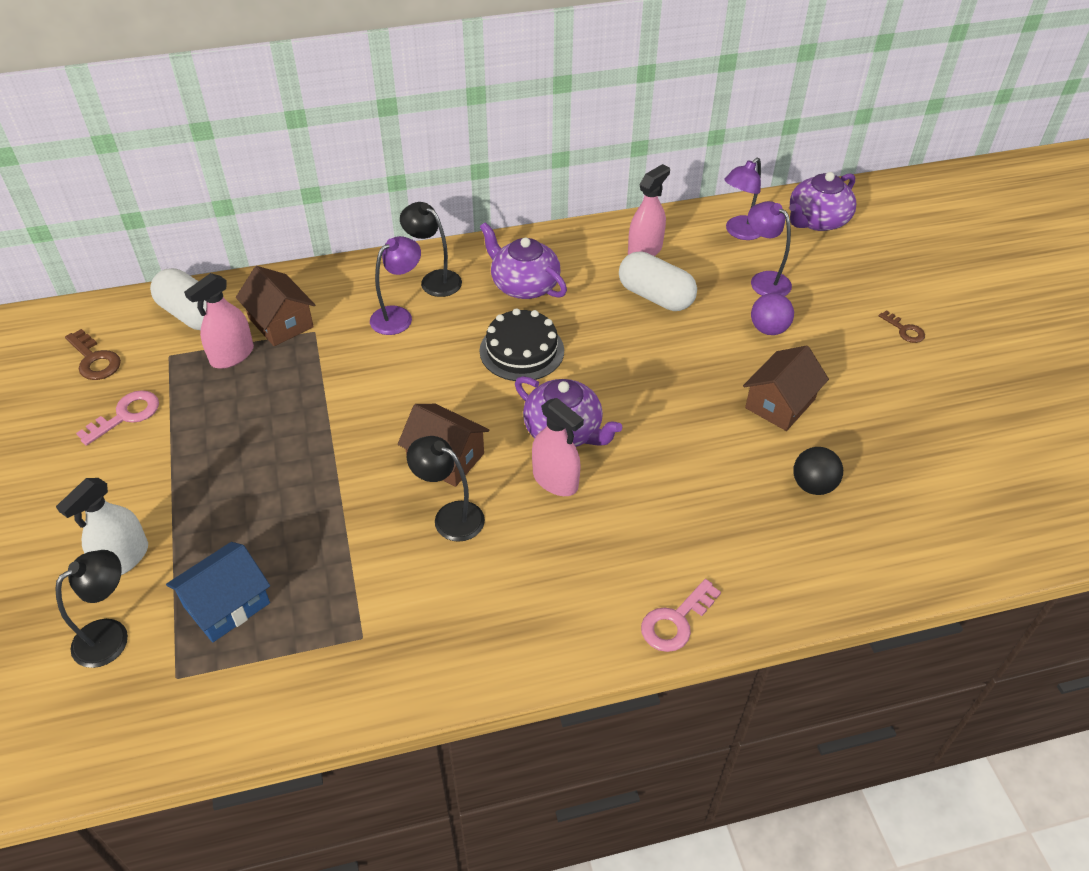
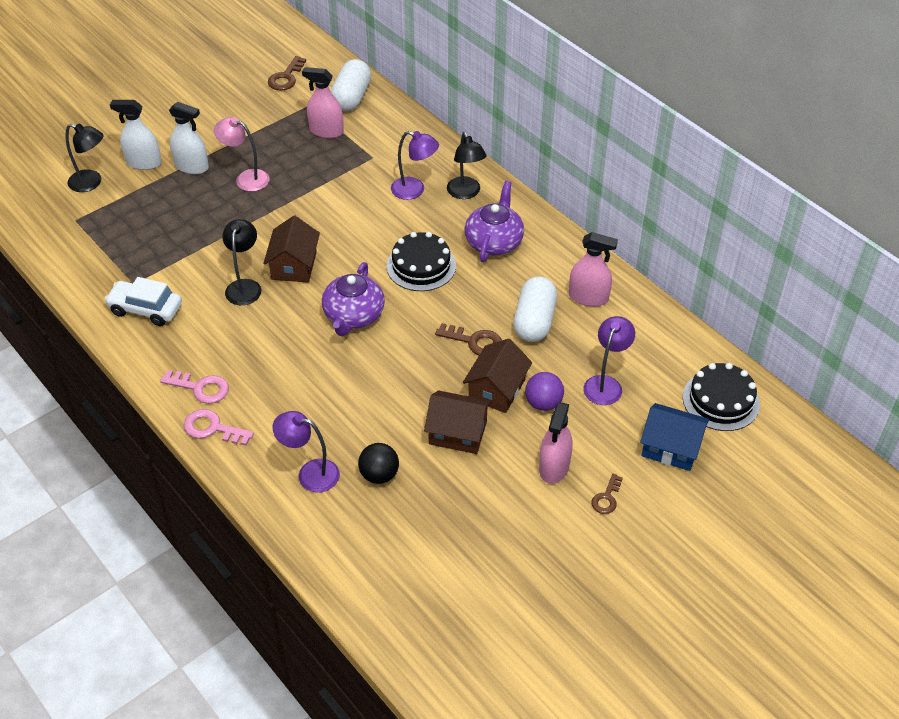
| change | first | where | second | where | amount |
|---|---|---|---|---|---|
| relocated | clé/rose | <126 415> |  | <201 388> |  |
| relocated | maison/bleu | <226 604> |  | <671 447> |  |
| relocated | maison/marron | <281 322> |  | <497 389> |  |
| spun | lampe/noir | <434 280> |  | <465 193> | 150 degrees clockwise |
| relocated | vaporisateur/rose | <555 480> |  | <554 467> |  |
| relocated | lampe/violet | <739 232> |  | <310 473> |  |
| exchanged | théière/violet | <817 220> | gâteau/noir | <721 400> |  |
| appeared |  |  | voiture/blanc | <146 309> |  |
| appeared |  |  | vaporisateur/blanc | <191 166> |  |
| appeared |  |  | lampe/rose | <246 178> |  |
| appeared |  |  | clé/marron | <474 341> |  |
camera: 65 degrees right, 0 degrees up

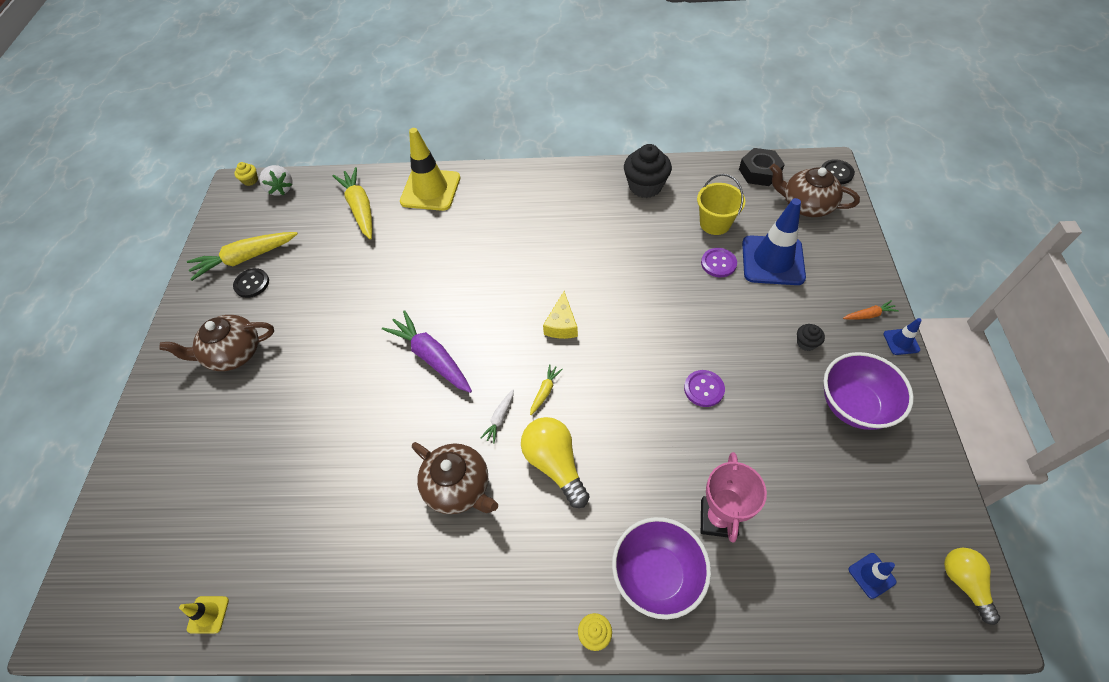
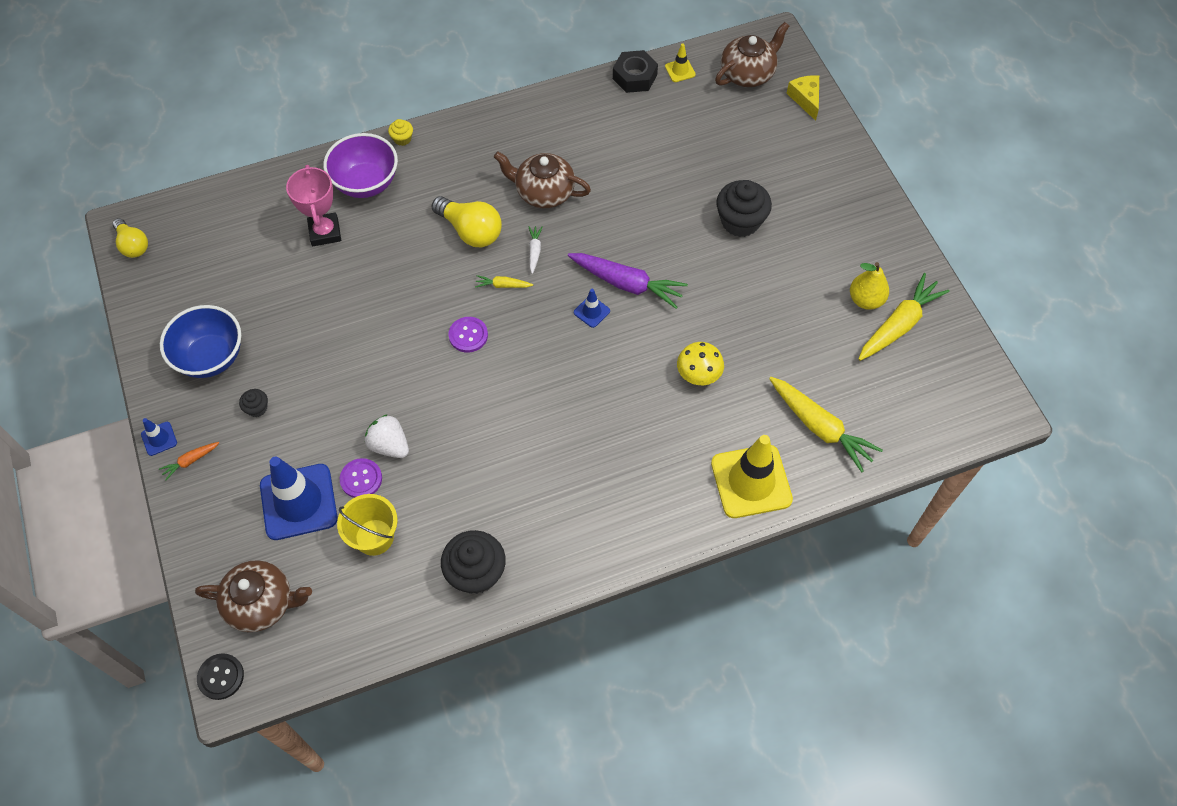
| change | first | where | second | where | amount |
|---|---|---|---|---|---|
| relocated | théière/marron | <233 353> |  | <748 73> |  |
| exchanged | bouton/noir | <252 284> | poire/jaune | <865 300> |  |
| missing | muffin/jaune | <250 180> |  |  |  |
| relocated | fraise/blanc | <281 189> |  | <389 445> |  |
| spun | carotte/jaune | <545 391> |  | <503 285> | 90 degrees clockwise |
| relocated | fromage/jaune | <562 324> |  | <805 99> |  |
| relocated | bouton/violet | <704 389> |  | <468 335> |  |
| relocated | écrou/noir | <759 172> |  | <635 76> |  |
| colour | bol/violet | <853 405> | bol/bleu | <211 357> |  |
| relocated | cône de chantier/bleu | <871 575> |  | <591 312> |  |
| appeared |  |  | champignon/jaune | <698 374> |  |
| appeared |  |  | muffin/noir | <740 221> |  |
camera: 155 degrees right, 5 degrees up

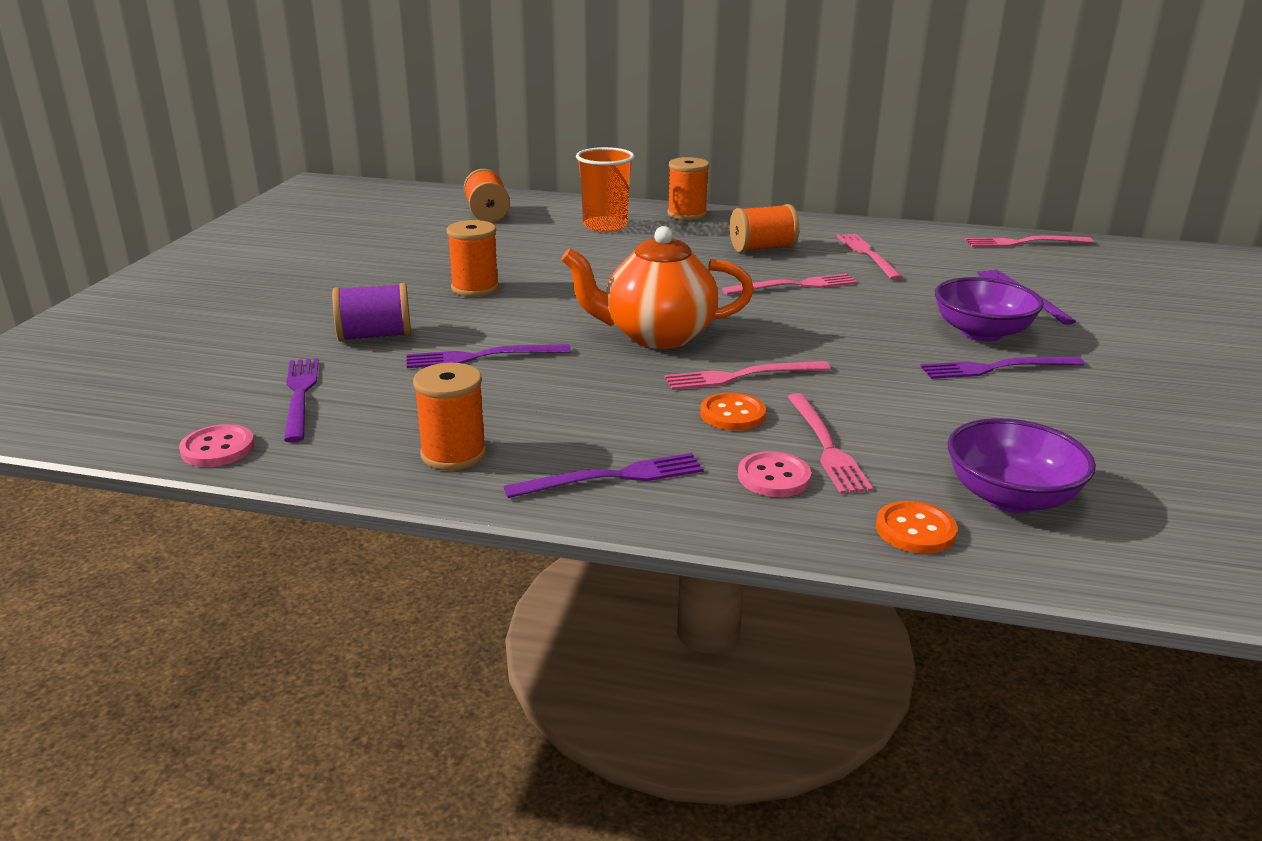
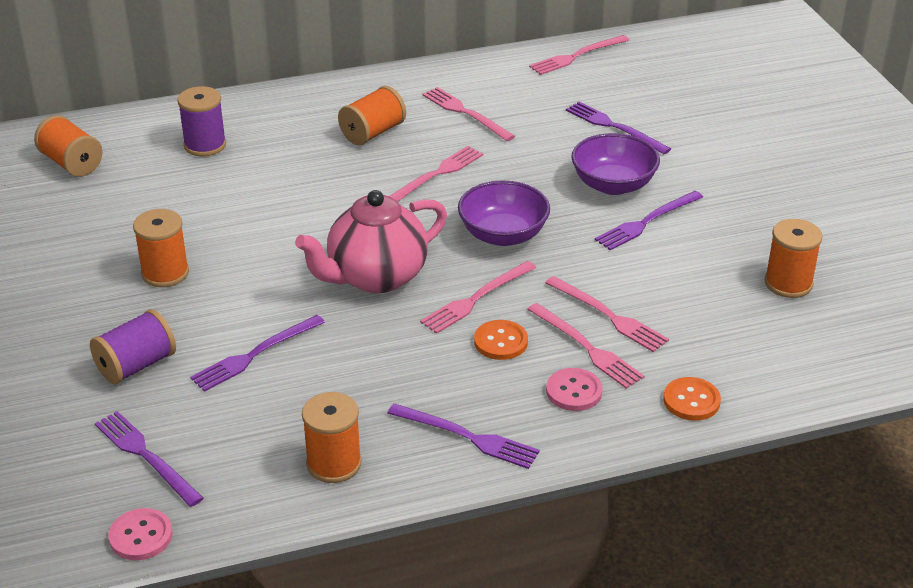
| change | first | where | second | where | amount |
|---|---|---|---|---|---|
| spun | fourchette/violet | <612 477> |  | <467 437> | 75 degrees clockwise |
| colour | théière/orange | <657 336> | théière/rose | <376 277> |  |
| exchanged | gobelet/orange | <605 226> | bobine/violet | <205 145> |  |
| relocated | bobine/orange | <687 214> |  | <788 283> |  |
| relocated | bol/violet | <1010 497> |  | <503 235> |  |
| appeared |  |  | fourchette/rose | <608 316> |  |
camera: 30 degrees left, 10 degrees up

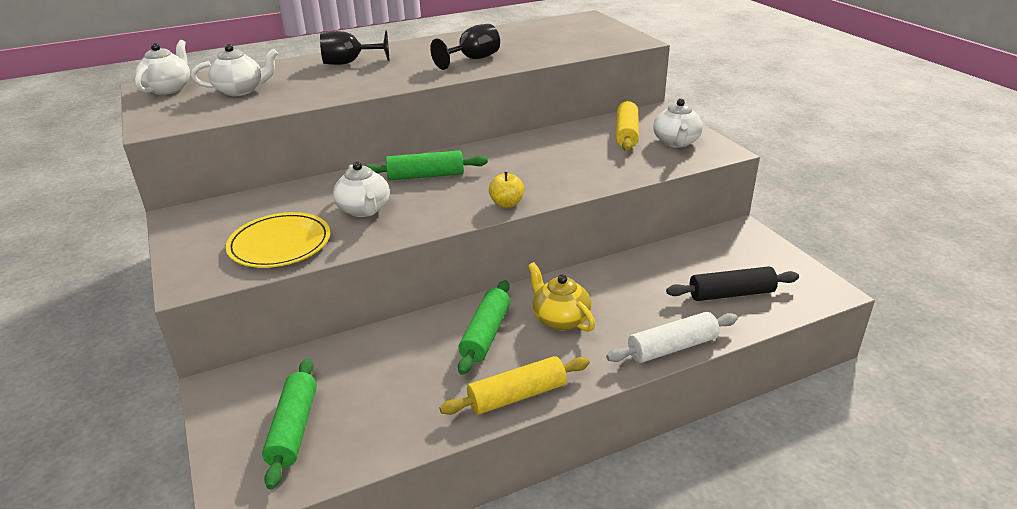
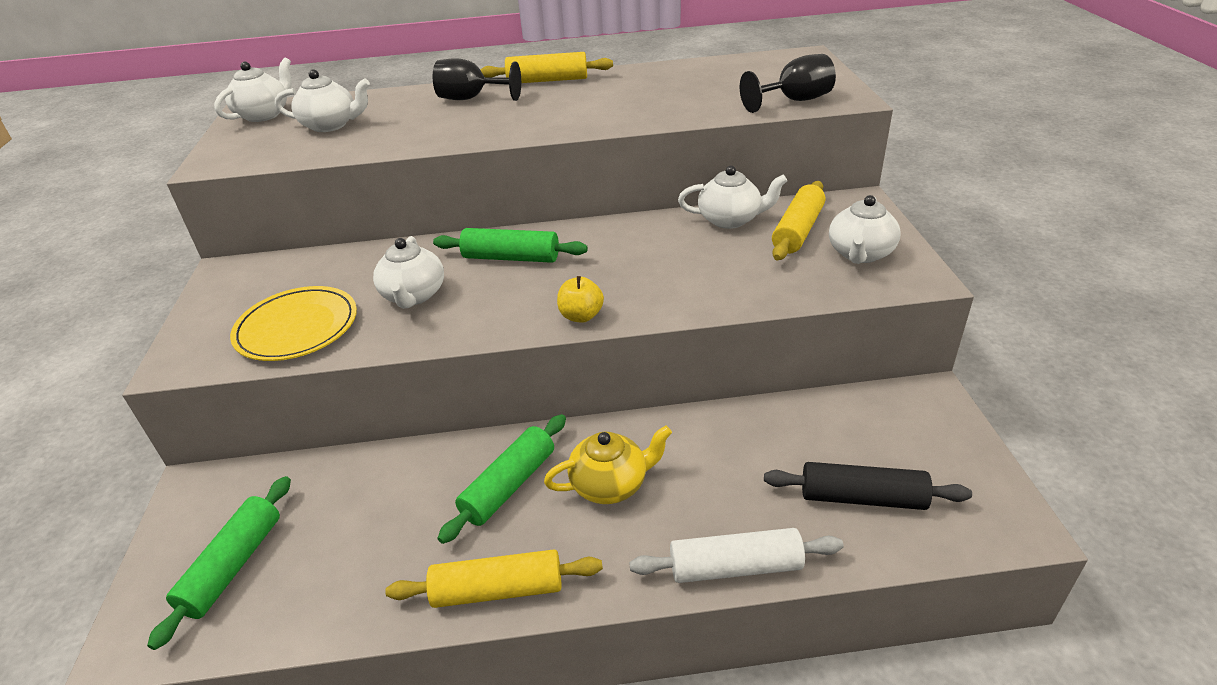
| change | first | where | second | where | amount |
|---|---|---|---|---|---|
| relocated | verre à pied/noir | <473 59> |  | <794 101> |  |
| spun | théière/jaune | <560 319> |  | <610 484> | 90 degrees clockwise |
| appeared |  |  | rouleau à pâtisserie/jaune | <547 80> |  |
| appeared |  |  | théière/blanc | <730 220> |  |
camera: 20 degrees right, 5 degrees up

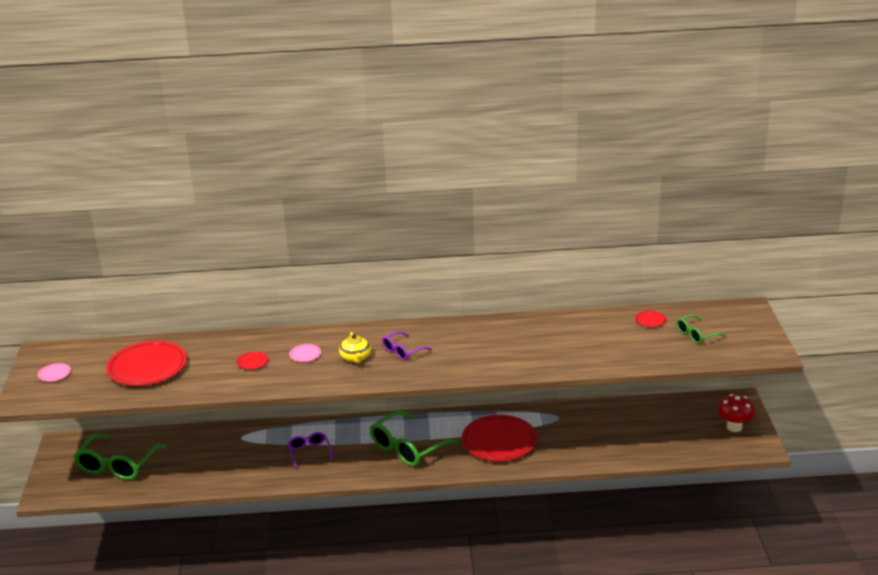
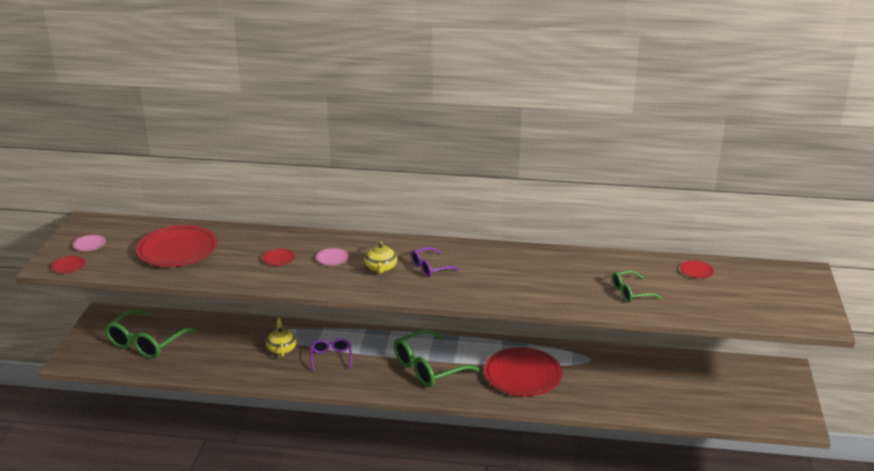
| change | first | where | second | where | amount |
|---|---|---|---|---|---|
| relocated | lunettes/vert | <696 335> |  | <630 292> |  |
| missing | champignon/rouge | <734 427> |  |  |  |
| appeared |  |  | assiette/rouge | <68 266> |  |
| appeared |  |  | théière/jaune | <281 348> |  |
camera: 10 degrees right, 0 degrees up

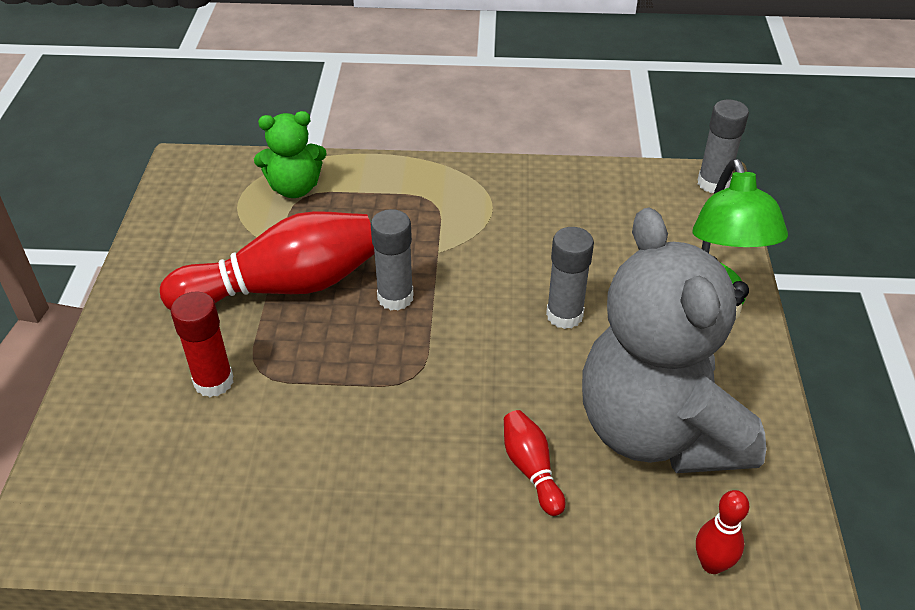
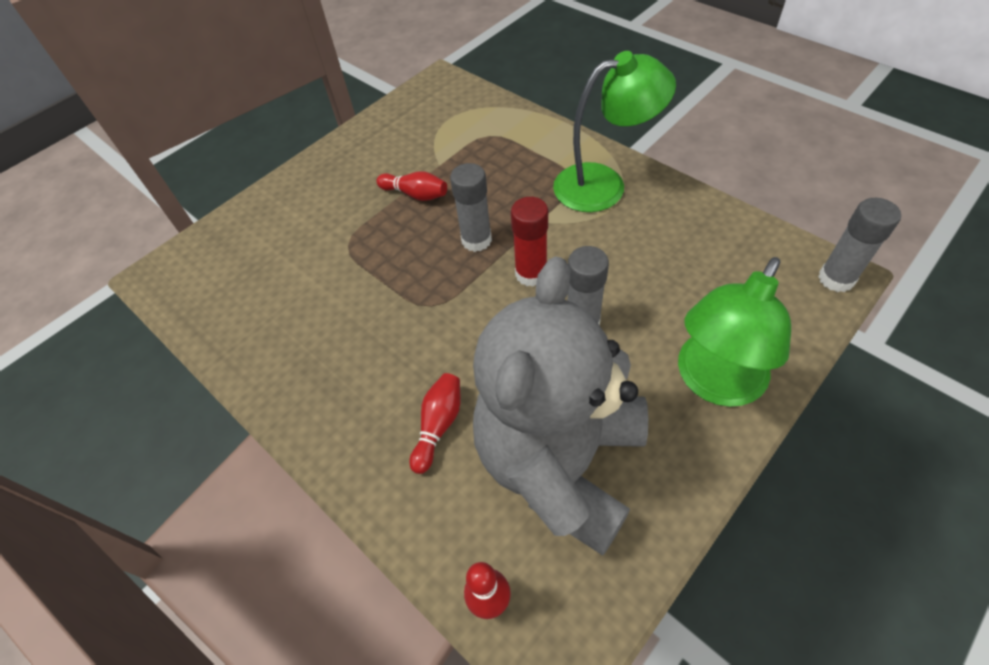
| change | first | where | second | where | amount |
|---|---|---|---|---|---|
| size | quille/rouge | <283 287> |  | <415 194> | x0.45 |
| relocated | bâton de colle/rouge | <213 382> |  | <531 274> |  |
| missing | ours en peluche/vert | <295 188> |  |  |  |
| appeared |  |  | lampe/vert | <604 184> |  |
camera: 45 degrees right, 10 degrees up

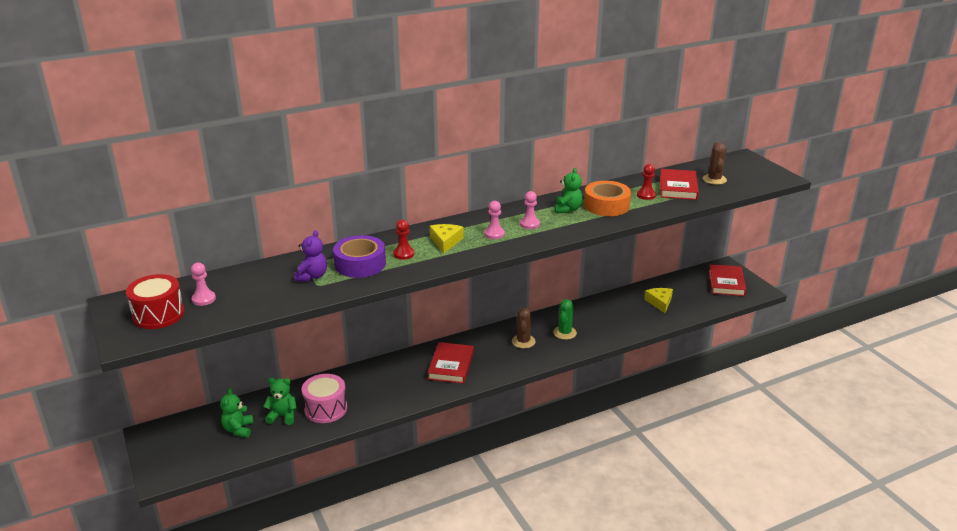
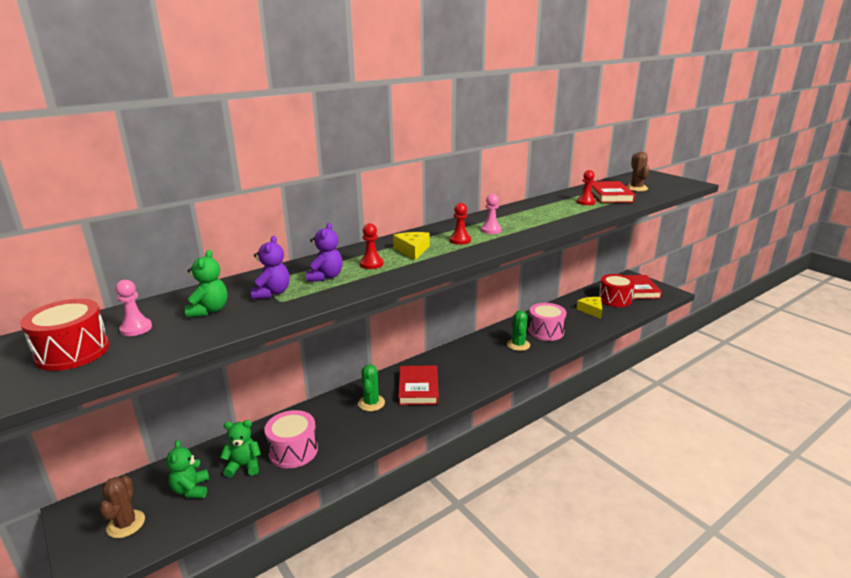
| change | first | where | second | where | amount |
|---|---|---|---|---|---|
| exchanged | ruban adhésif/violet | <360 264> | ours en peluche/violet | <325 277> |  |
| colour | pion/rose | <494 234> | pion/rouge | <460 240> |  |
| relocated | cactus/marron | <523 341> |  | <126 524> |  |
| relocated | ours en peluche/vert | <567 209> |  | <209 310> |  |
| missing | ruban adhésif/orange | <606 205> |  |  |  |
| appeared |  |  | cactus/vert | <371 403> |  |
| appeared |  |  | tambour/rose | <546 331> |  |
| appeared |  |  | tambour/rouge | <615 299> |  |
camera: 10 degrees left, 5 degrees down

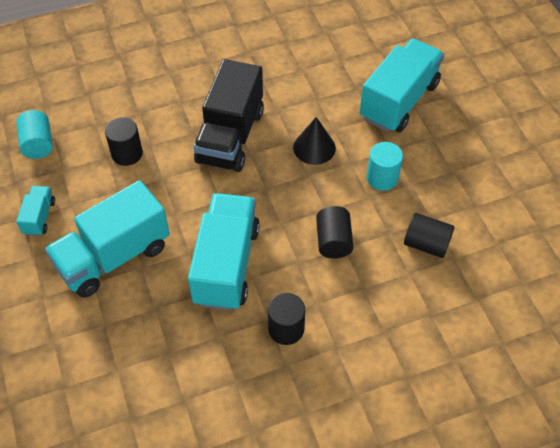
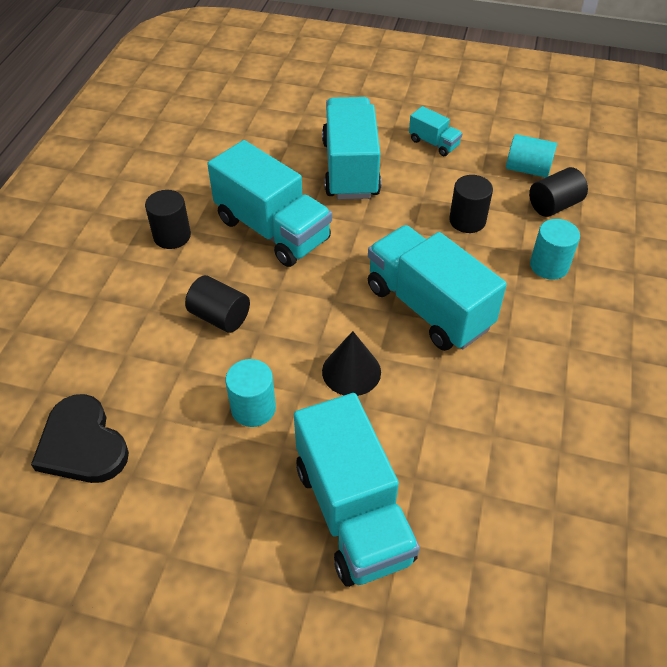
| change | first | where | second | where | amount |
|---|---|---|---|---|---|
| colour | camion/noir | <230 136> | camion/turquoise | <428 307> |  |
| relocated | cylindre/noir | <426 244> |  | <554 205> |  |
| appeared |  |  | cœur/noir | <82 444> |  |
| appeared |  |  | cylindre/turquoise | <549 266> |  |
camera: 125 degrees right, 5 degrees down

